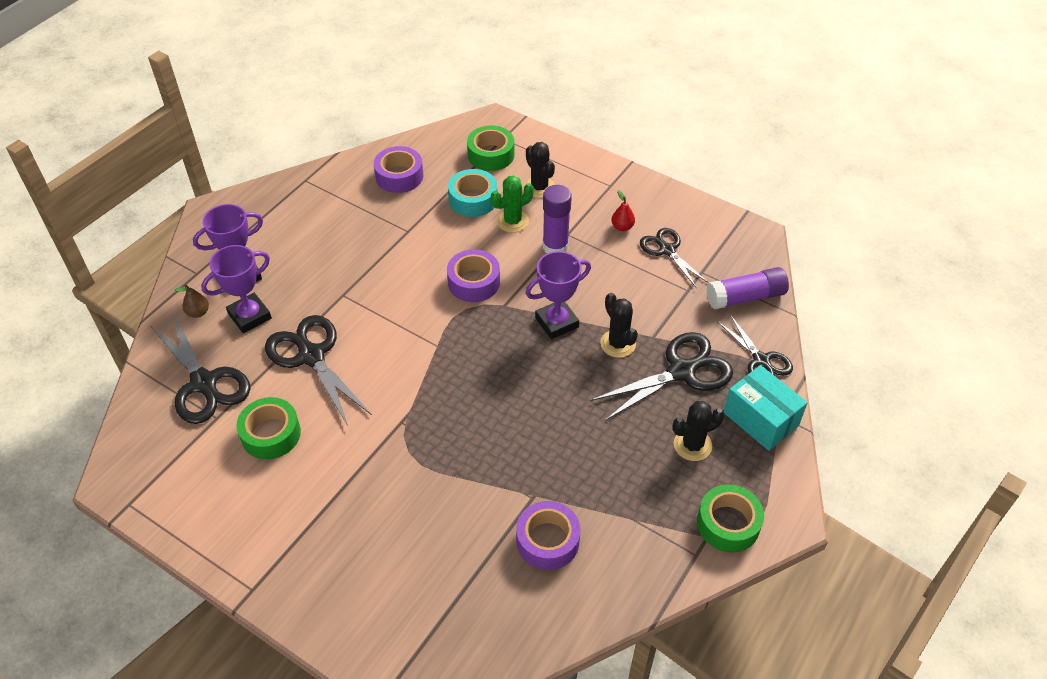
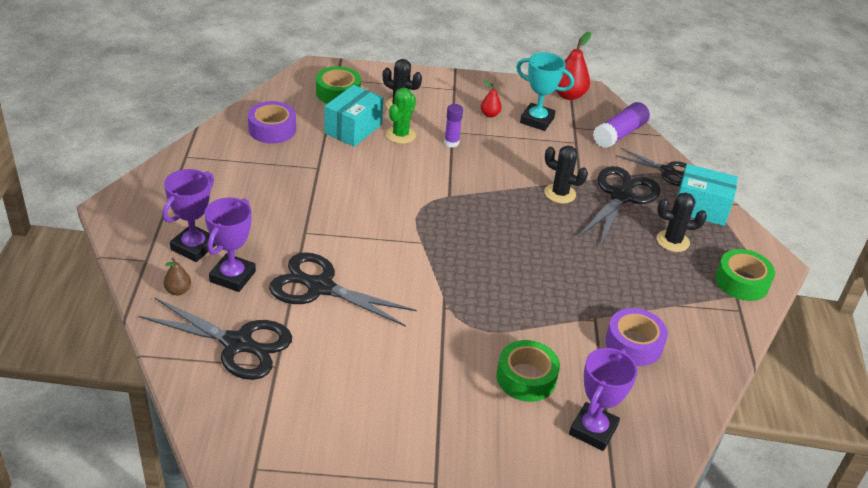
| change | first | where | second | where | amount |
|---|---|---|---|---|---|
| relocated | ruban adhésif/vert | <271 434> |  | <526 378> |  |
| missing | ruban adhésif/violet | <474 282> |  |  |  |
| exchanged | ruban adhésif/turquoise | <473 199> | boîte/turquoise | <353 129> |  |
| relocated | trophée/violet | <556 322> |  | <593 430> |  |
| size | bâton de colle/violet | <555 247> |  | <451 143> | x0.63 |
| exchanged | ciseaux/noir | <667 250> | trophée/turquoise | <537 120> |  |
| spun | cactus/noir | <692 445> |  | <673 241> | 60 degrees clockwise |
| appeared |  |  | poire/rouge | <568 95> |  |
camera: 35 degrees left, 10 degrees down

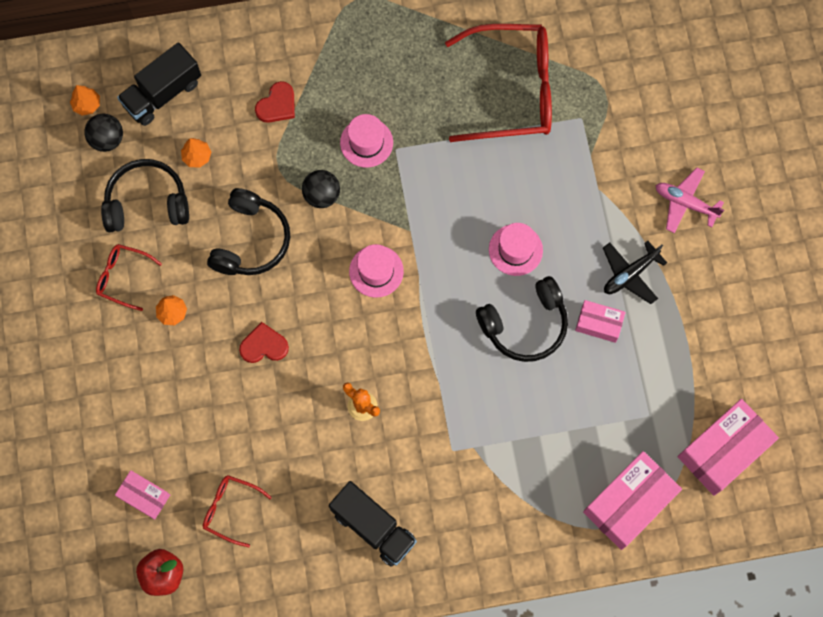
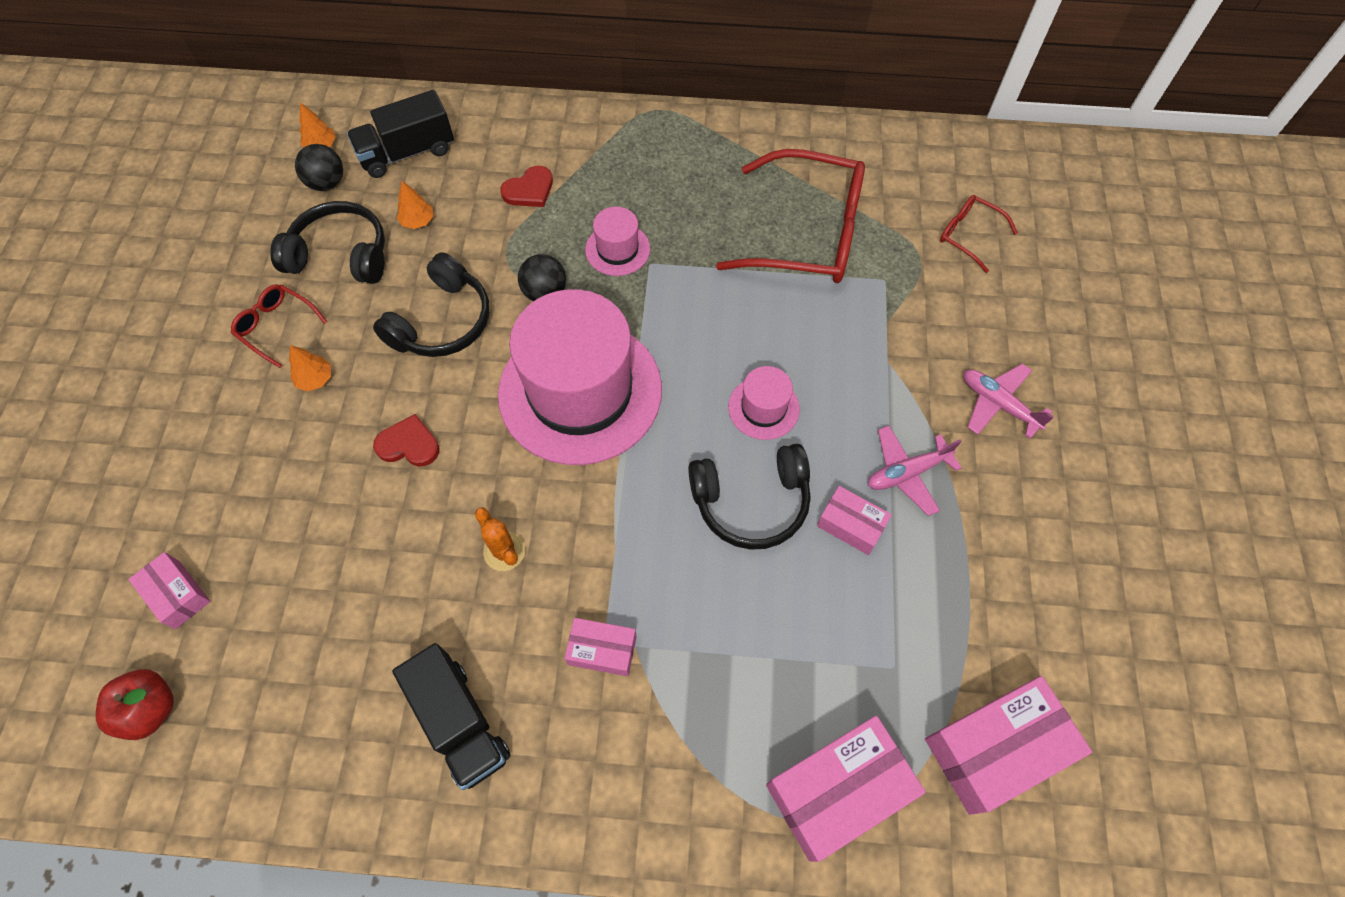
| change | first | where | second | where | amount |
|---|---|---|---|---|---|
| relocated | lunettes/rouge | <230 509> |  | <968 235> |  |
| size | chapeau/rose | <376 271> |  | <580 391> | x2.31 |
| colour | avion/noir | <630 274> | avion/rose | <907 473> |  |
| appeared |  |  | boîte/rose | <602 650> |  |
camera: 15 degrees right, 10 degrees down

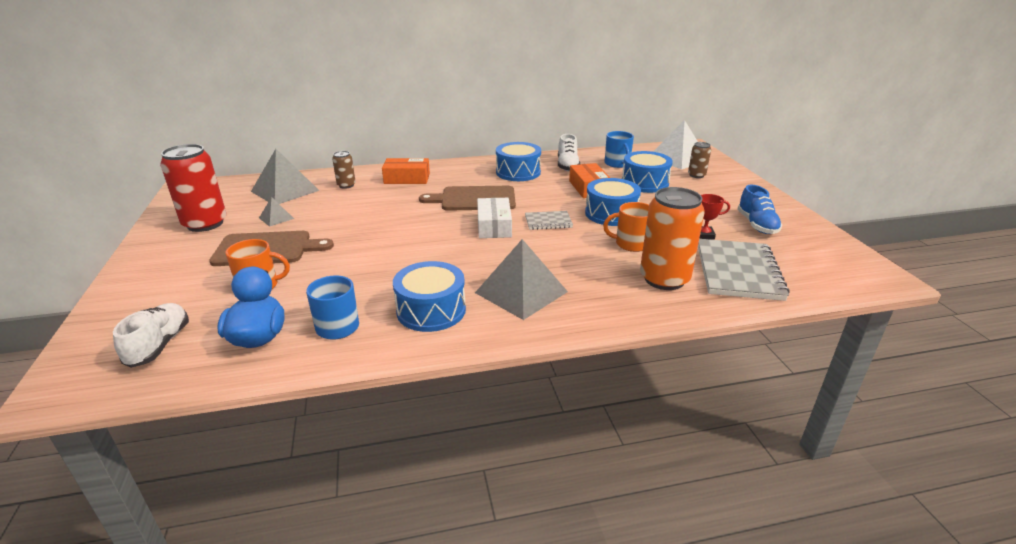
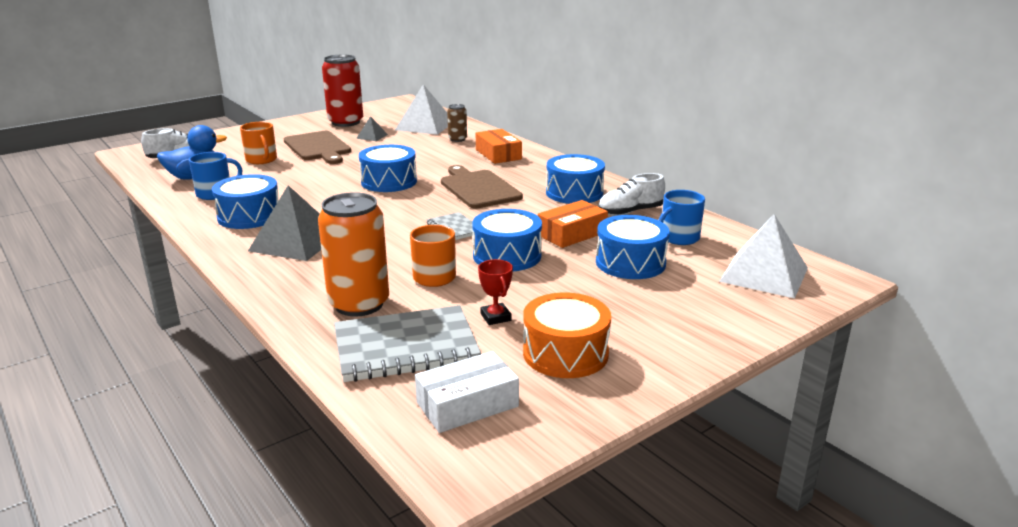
| change | first | where | second | where | amount |
|---|---|---|---|---|---|
| colour | pyramide/gris | <285 191> | pyramide/blanc | <425 125> |  |
| relocated | boîte/blanc | <494 226> |  | <467 404> |  |
| missing | canette/marron | <696 175> |  |  |  |
| exchanged | chaussure/bleu | <756 225> | tambour/orange | <565 353> |  |
| appeared |  |  | tambour/bleu | <389 182> |  |
camera: 65 degrees right, 5 degrees down

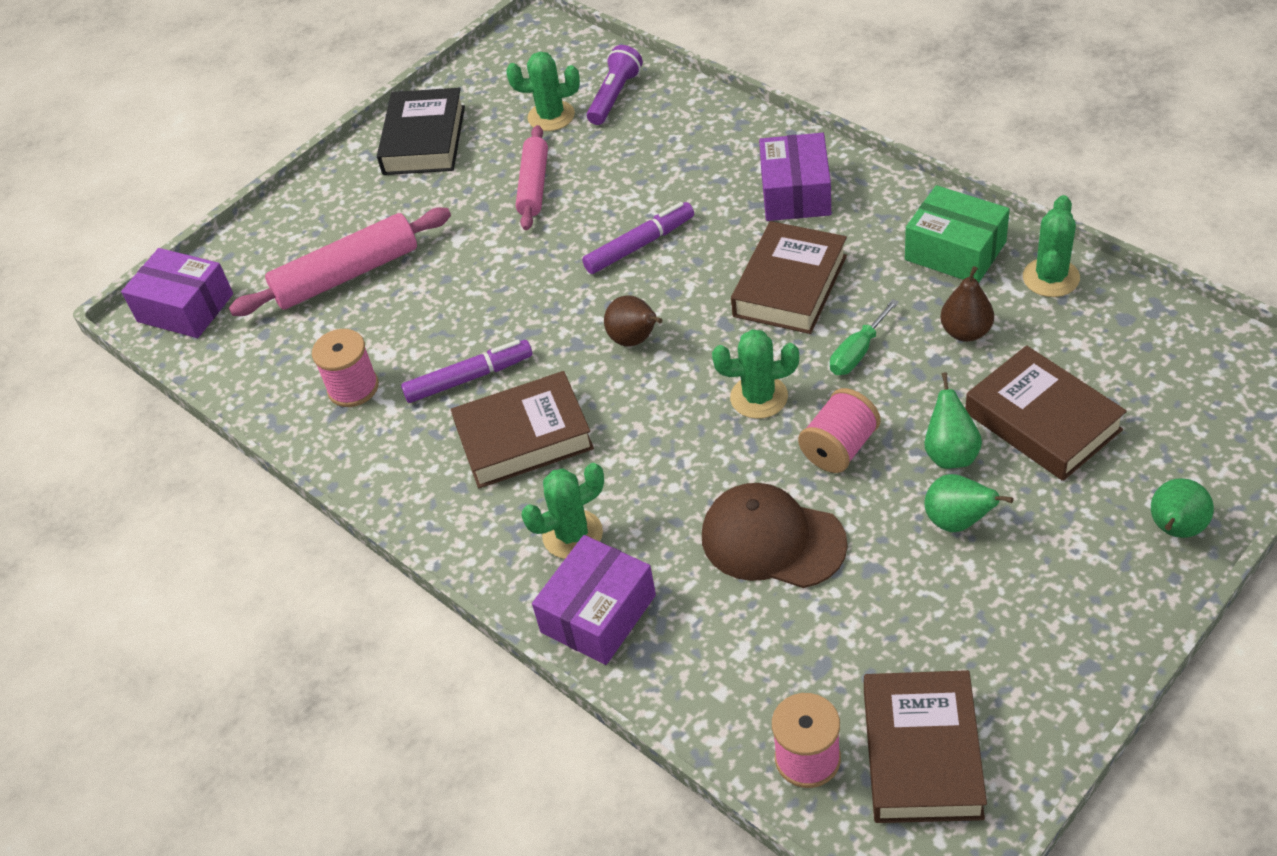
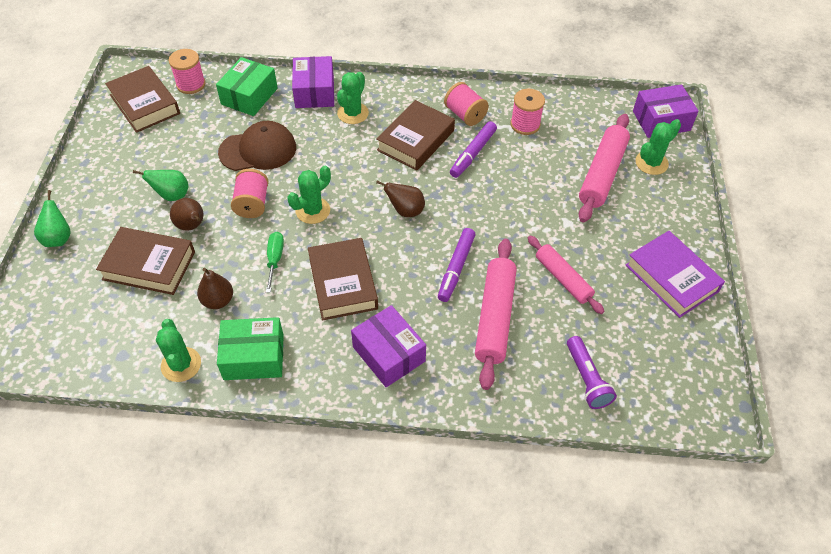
| change | first | where | second | where | amount |
|---|---|---|---|---|---|
| colour | livre/noir | <424 140> | livre/violet | <671 278> |  |
| relocated | cactus/vert | <551 116> |  | <651 163> |  |
| colour | poire/vert | <950 454> | poire/marron | <192 226> |  |
| appeared |  |  | boîte/vert | <249 96> |  |
| appeared |  |  | bobine/rose | <465 115> |  |
| appeared |  |  | rouleau à pâtisserie/rose | <495 317> |  |
camera: 135 degrees right, 5 degrees up

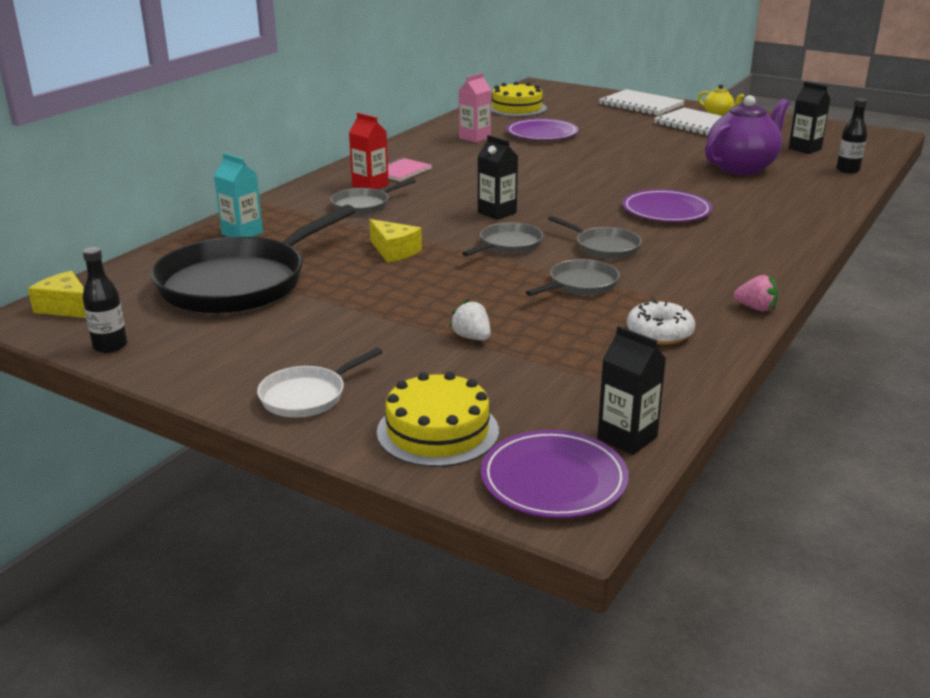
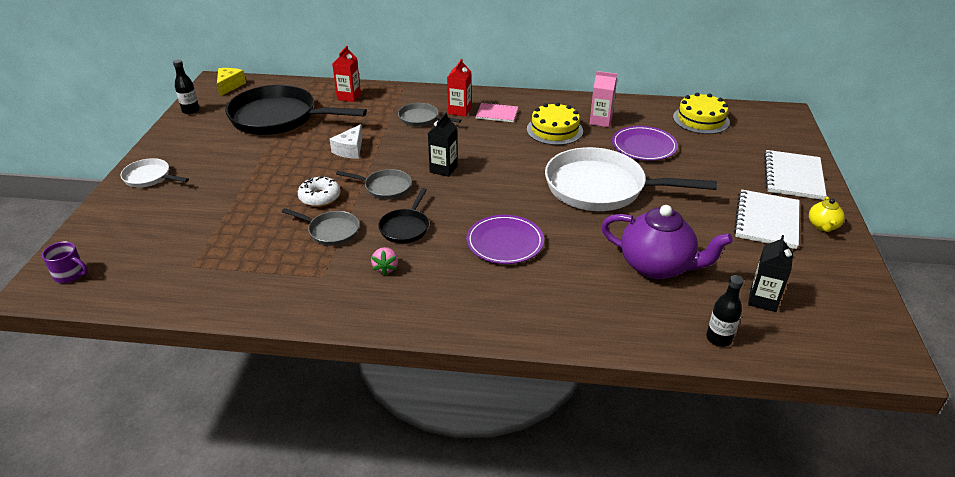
| change | first | where | second | where | amount |
|---|---|---|---|---|---|
| colour | brique de lait/turquoise | <242 233> | brique de lait/rouge | <349 97> |  |
| colour | fromage/jaune | <394 251> | fromage/blanc | <350 150> |  |
| relocated | gâteau/jaune | <437 431> |  | <554 130> |  |
| missing | fraise/blanc | <472 337> |  |  |  |
| exchanged | assiette/violet | <553 479> | tasse/violet | <70 275> |  |
| colour | poêle/gris | <604 247> | poêle/noir | <405 227> |  |
| missing | brique de lait/noir | <627 438> |  |  |  |
| relocated | beignet/blanc | <659 333> |  | <320 197> |  |
| relocated | fraise/rose | <756 308> |  | <386 268> |  |
| appeared |  |  | poêle/blanc | <602 188> |  |
camera: 65 degrees right, 10 degrees up

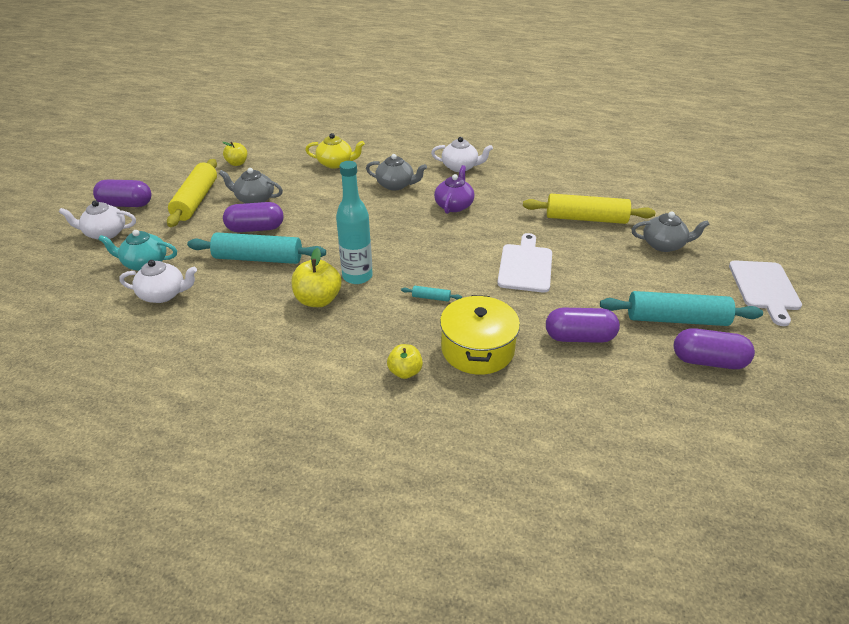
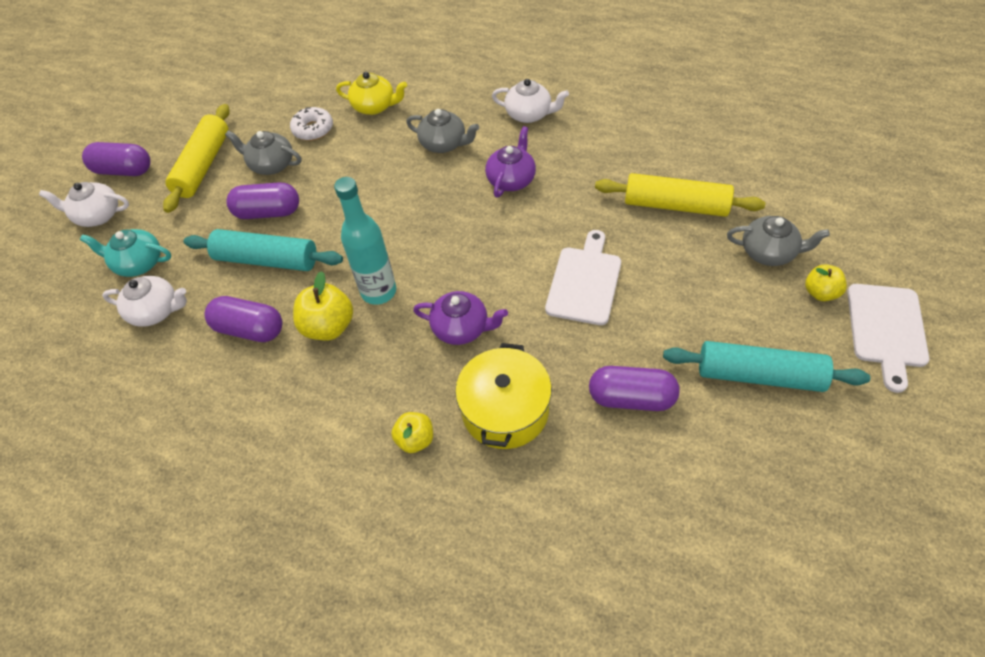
| change | first | where | second | where | amount |
|---|---|---|---|---|---|
| relocated | pomme/jaune | <237 163> |  | <820 293> |  |
| exchanged | rouleau à pâtisserie/turquoise | <431 297> | théière/violet | <461 328> |  |
| relocated | gélule/violet | <708 361> |  | <250 329> |  |
| appeared |  |  | beignet/blanc | <313 129> |  |
camera: 10 degrees right, 15 degrees up

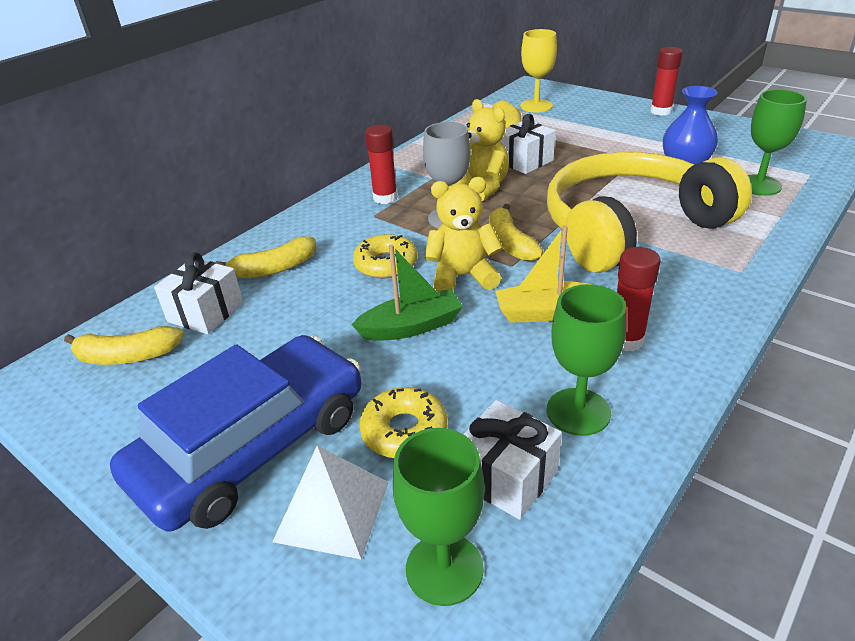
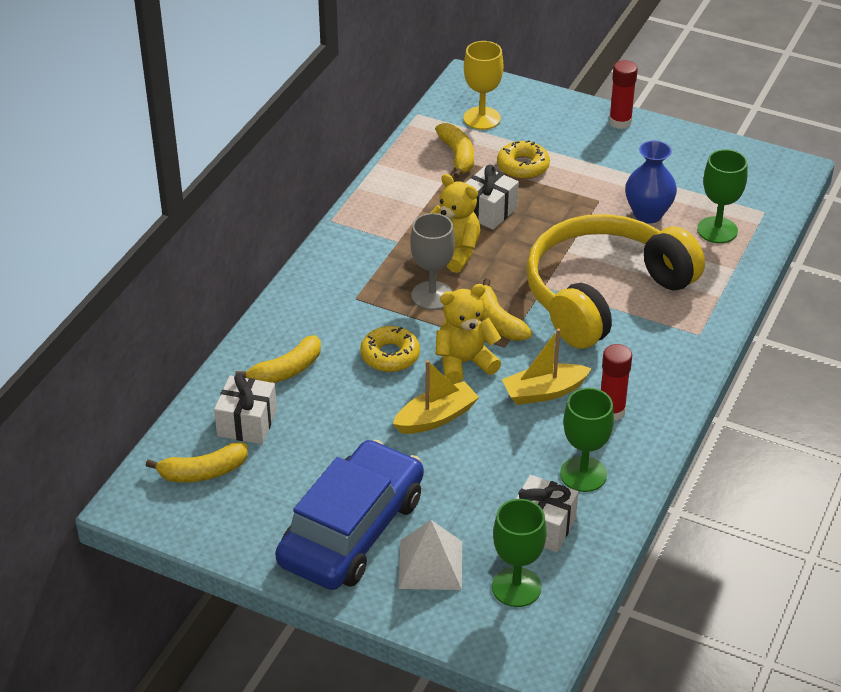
| change | first | where | second | where | amount |
|---|---|---|---|---|---|
| colour | bateau/vert | <411 326> | bateau/jaune | <436 417> |  |
| relocated | beignet/jaune | <404 431> |  | <523 166> |  |
| missing | bâton de colle/rouge | <385 198> |  |  |  |
camera: 15 degrees left, 5 degrees up

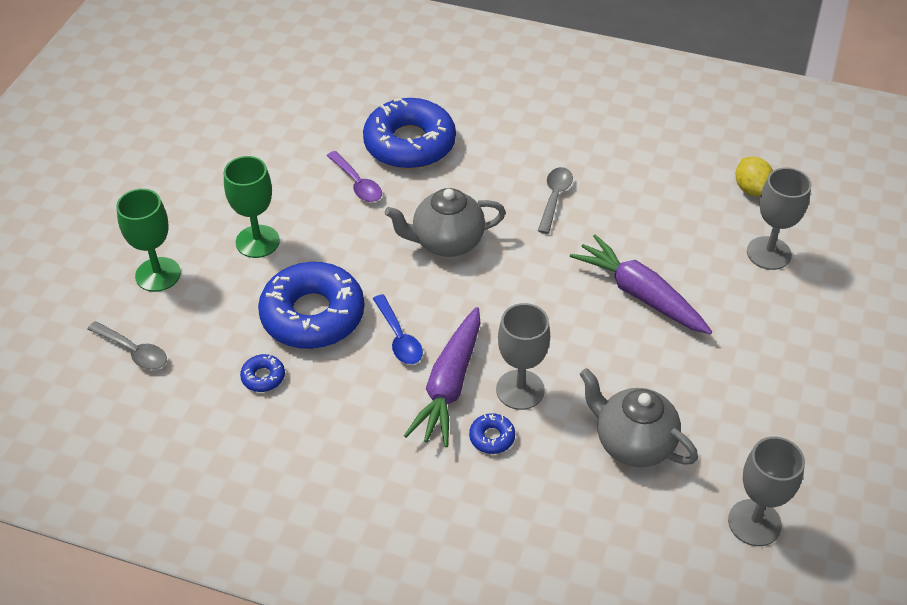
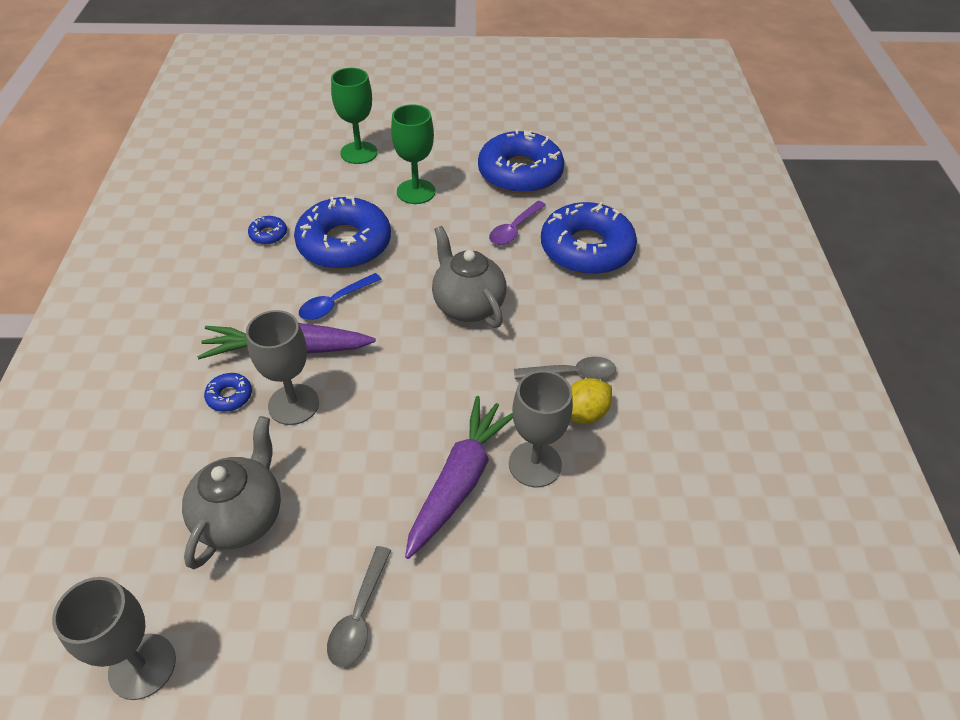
| change | first | where | second | where | amount |
|---|---|---|---|---|---|
| relocated | cuillère/gris | <133 351> |  | <359 616> |  |
| relocated | citron/jaune | <751 189> |  | <584 414> |  |
| relocated | verre à pied/gris | <768 253> |  | <535 464> |  |
| appeared |  |  | beignet/bleu | <520 173> |  |
camera: 70 degrees right, 0 degrees up

